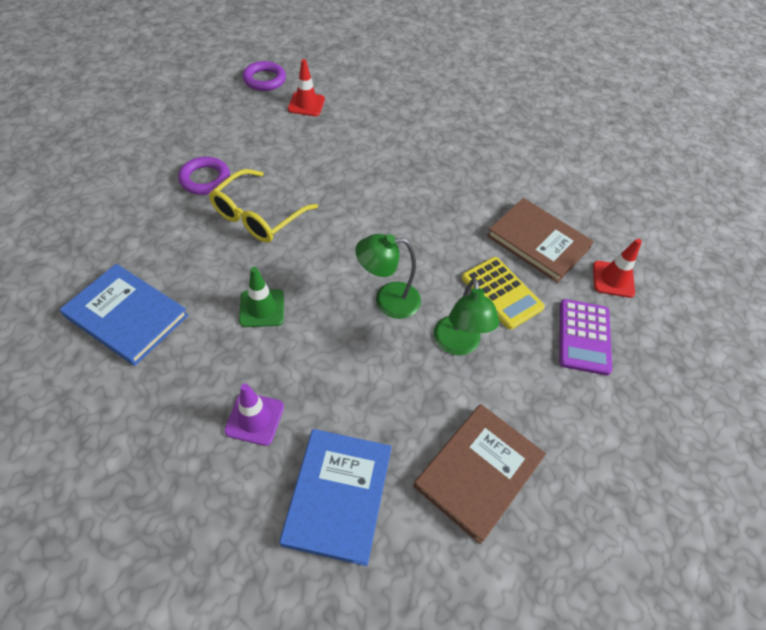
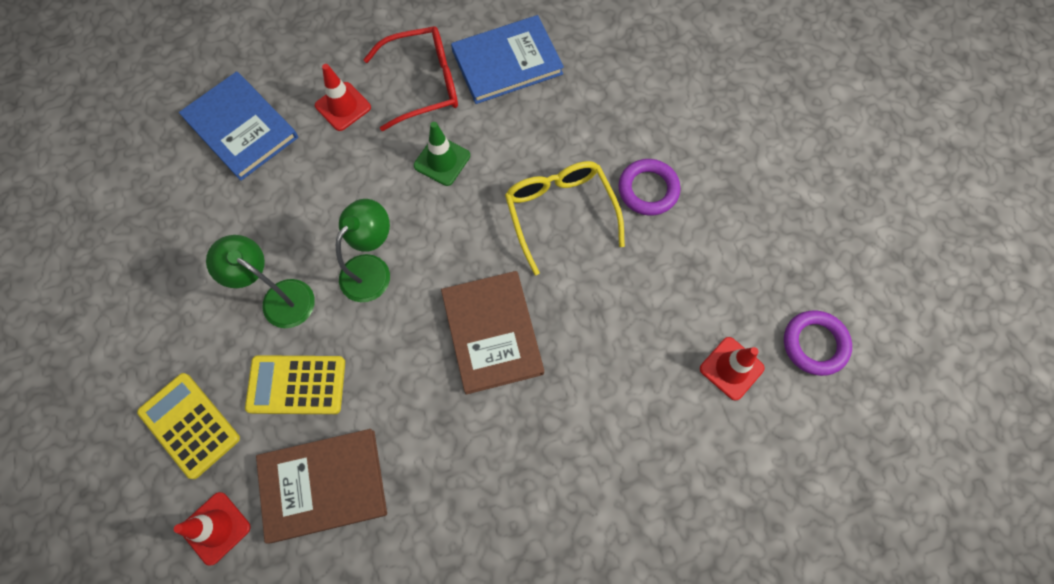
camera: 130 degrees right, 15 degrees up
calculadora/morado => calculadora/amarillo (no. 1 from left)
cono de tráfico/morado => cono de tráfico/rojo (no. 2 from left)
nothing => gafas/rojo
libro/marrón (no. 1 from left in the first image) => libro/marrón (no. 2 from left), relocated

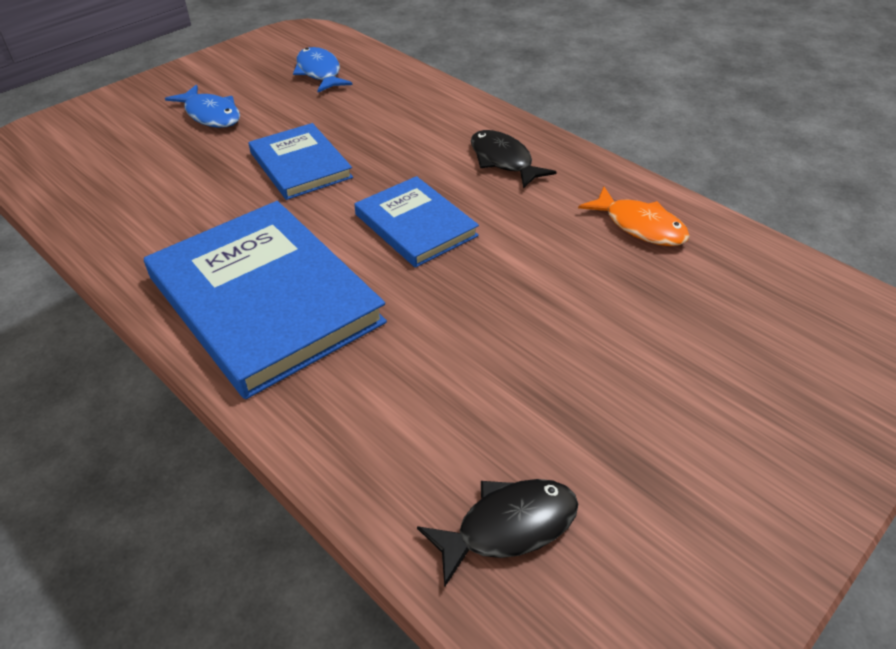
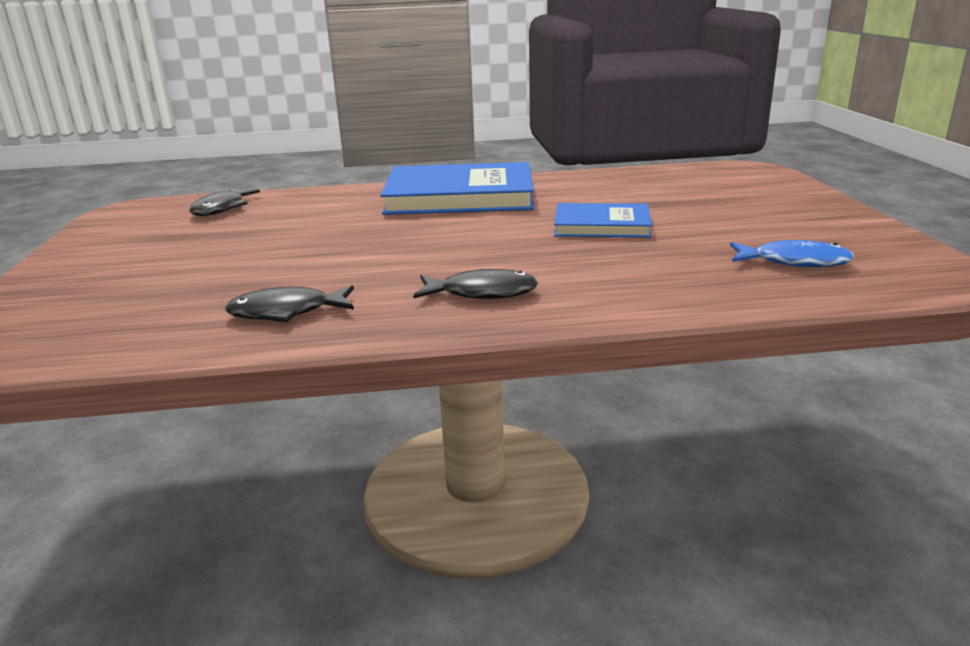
camera: 130 degrees right, 20 degrees down
pez/naranja => pez/negro (no. 2 from left)
pez/azul (no. 1 from left) => nothing
libro/azul (no. 3 from left) => nothing

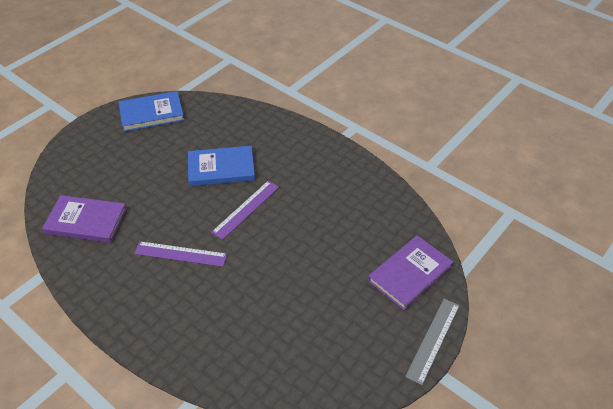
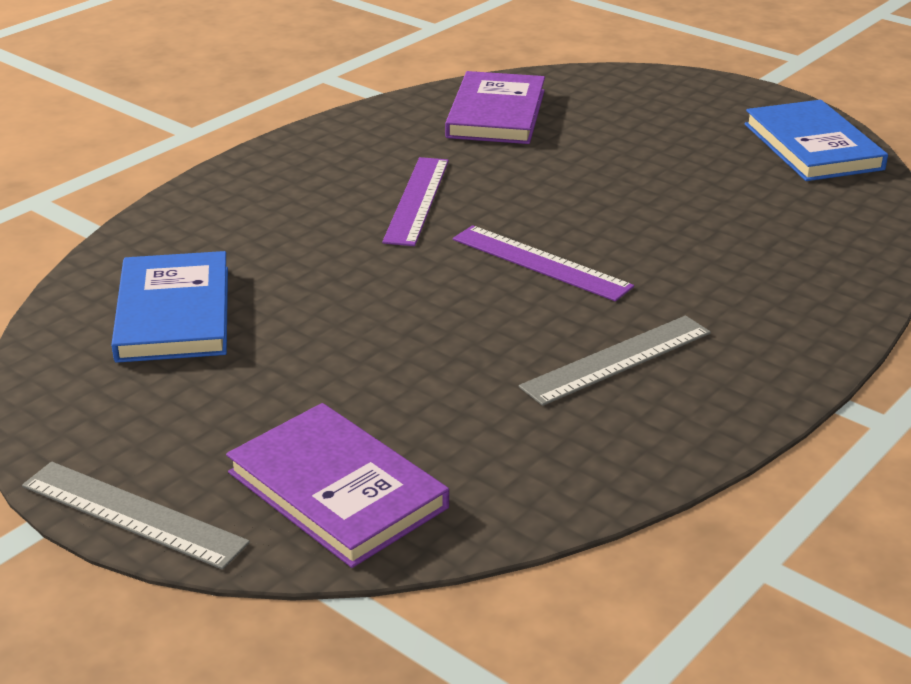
camera: 90 degrees right, 15 degrees down
libro/azul (no. 2 from left in the first image) => libro/azul (no. 1 from left), relocated
nothing => regla/gris (no. 2 from left)

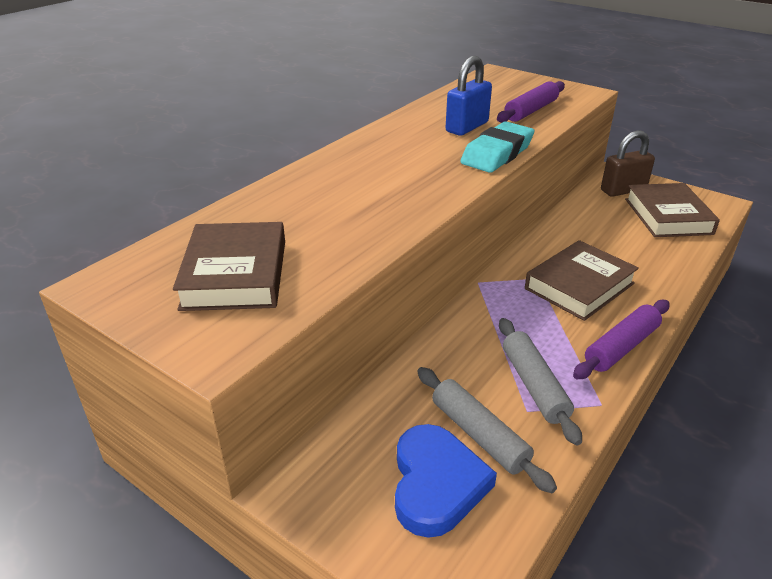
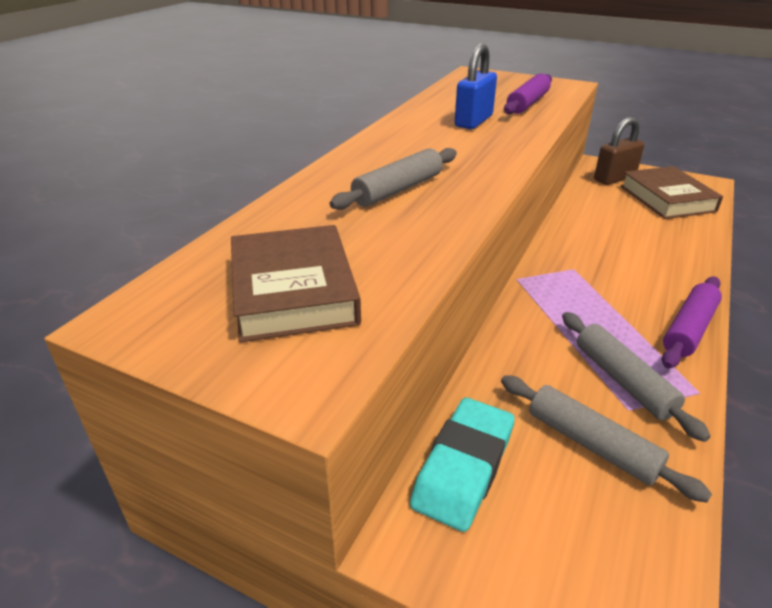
camera: 10 degrees left, 0 degrees up
nothing => rodillo/gris (no. 1 from left)
goma de borrar/turquesa, relocated
corazón/azul => nothing
libro/marrón (no. 2 from left) => nothing

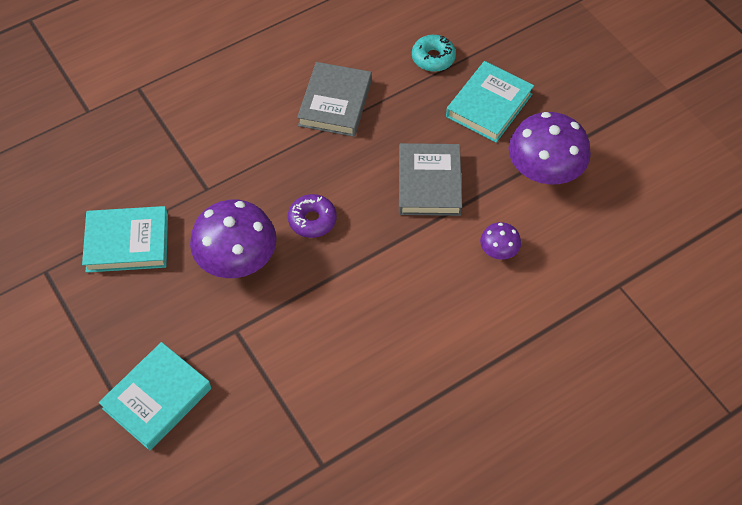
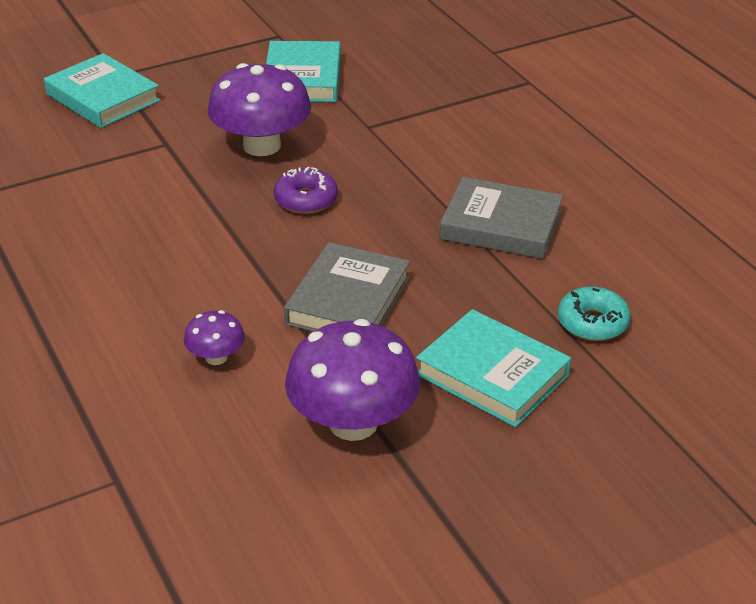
camera: 95 degrees right, 20 degrees down
libro/gris (no. 2 from left in the first image) => libro/gris (no. 1 from left), 75 degrees counterclockwise

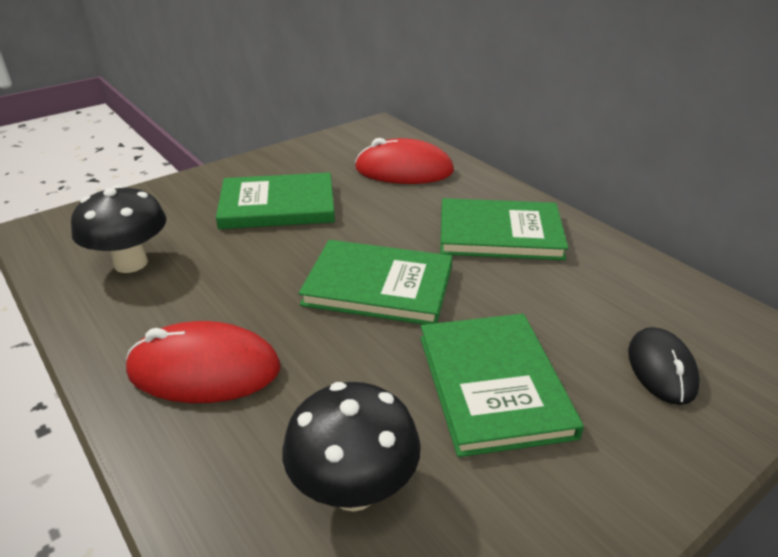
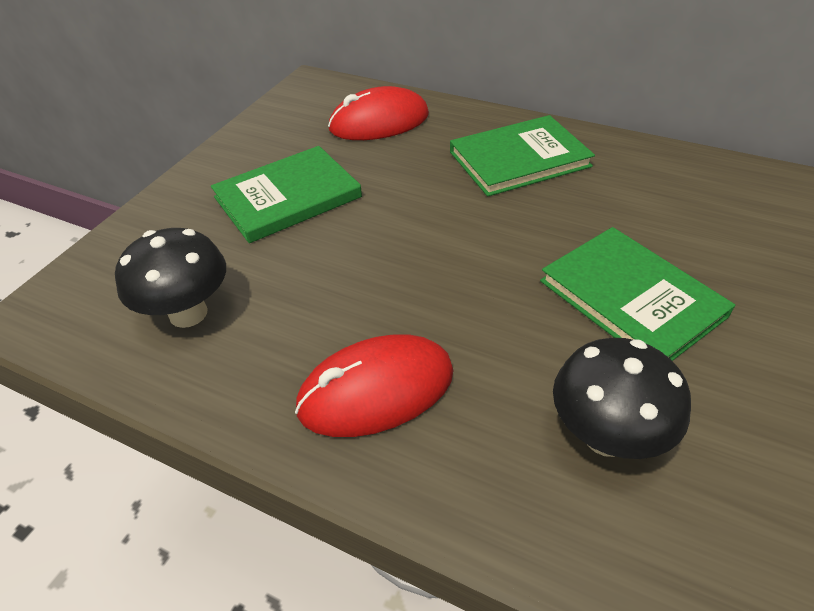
camera: 25 degrees left, 10 degrees up
libro/verde (no. 2 from left) => nothing
ratón/negro => nothing

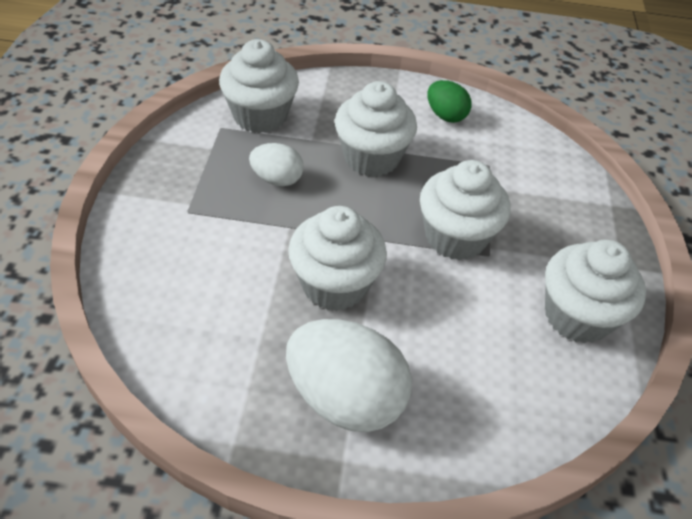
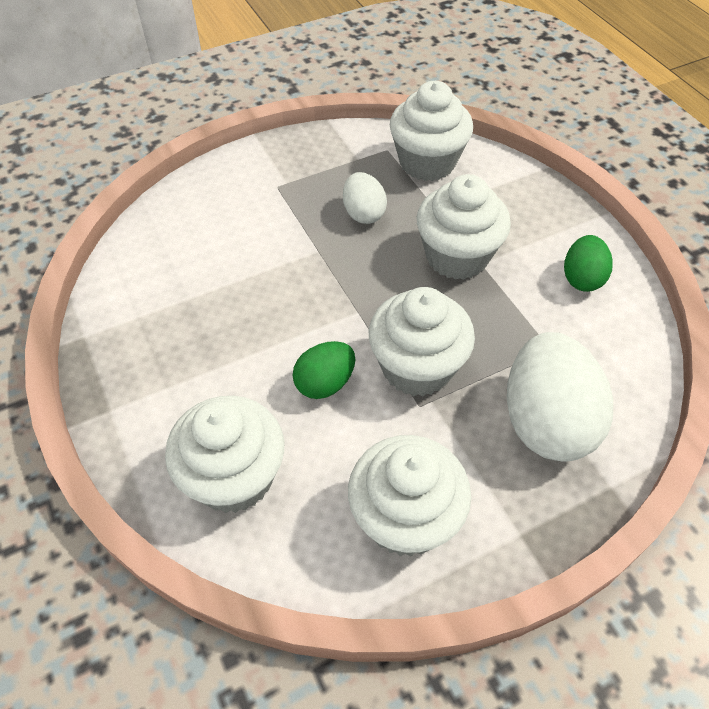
camera: 60 degrees right, 5 degrees up
magdalena/blanco (no. 2 from left in the first image) => magdalena/blanco (no. 1 from left), relocated
nothing => huevo/verde (no. 1 from left)
huevo/blanco (no. 2 from left), relocated

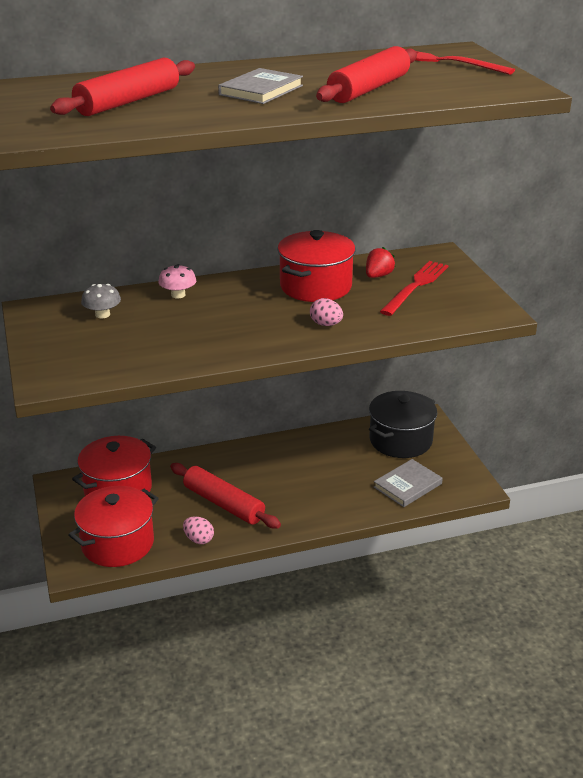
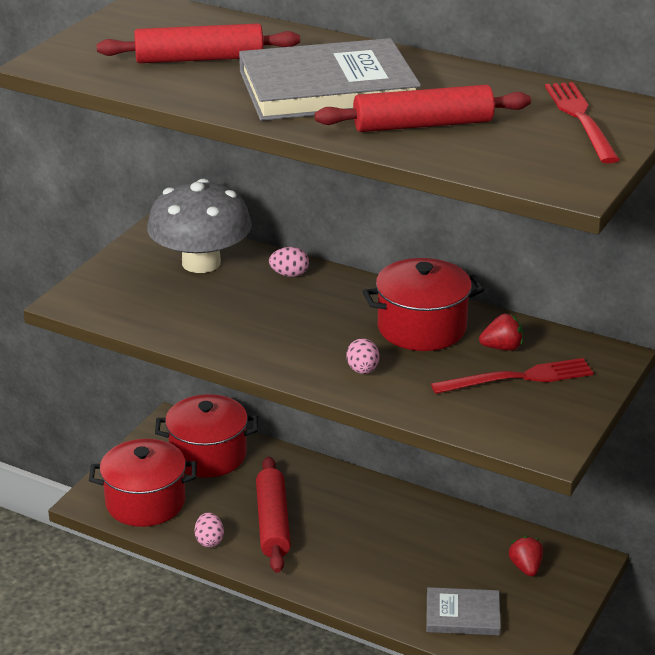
camera: 45 degrees right, 0 degrees up
seta/gris, x2.40
libro/gris (no. 1 from left), x1.94
seta/rosa => huevo/rosa (no. 2 from left)
olla/negro => fresa/rojo (no. 2 from left)

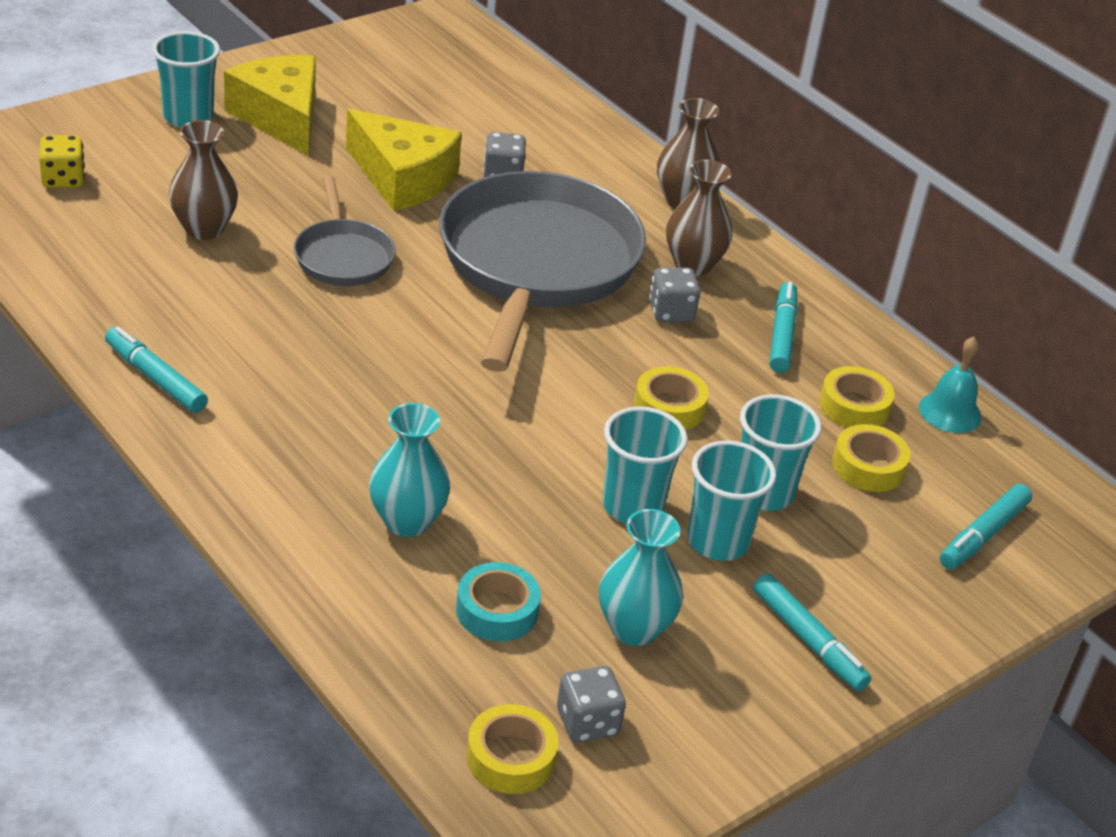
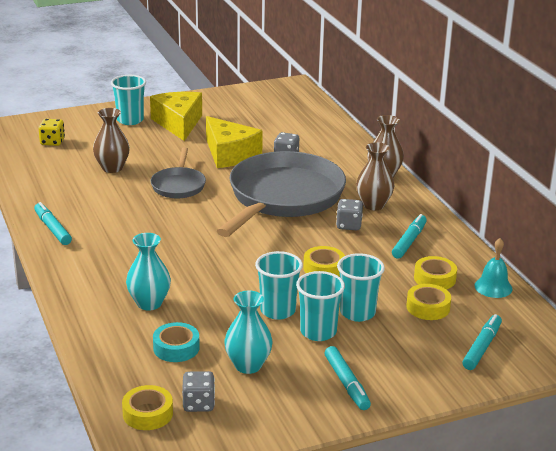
camera: 20 degrees right, 10 degrees down
rotulador/turquesa (no. 4 from left), 150 degrees clockwise

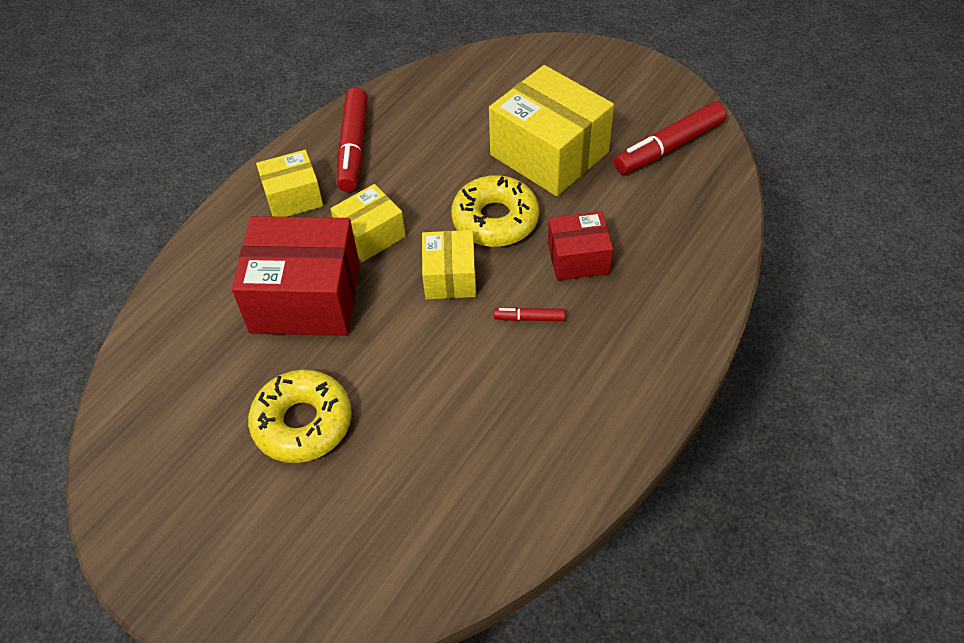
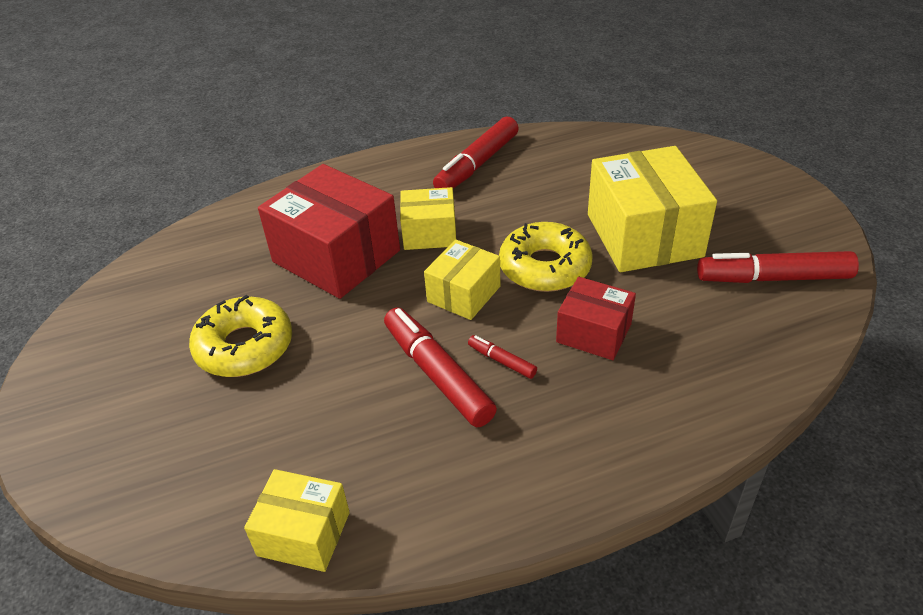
camera: 35 degrees right, 10 degrees down
caja/amarillo (no. 1 from left), relocated
nothing => rotulador/rojo (no. 1 from left)

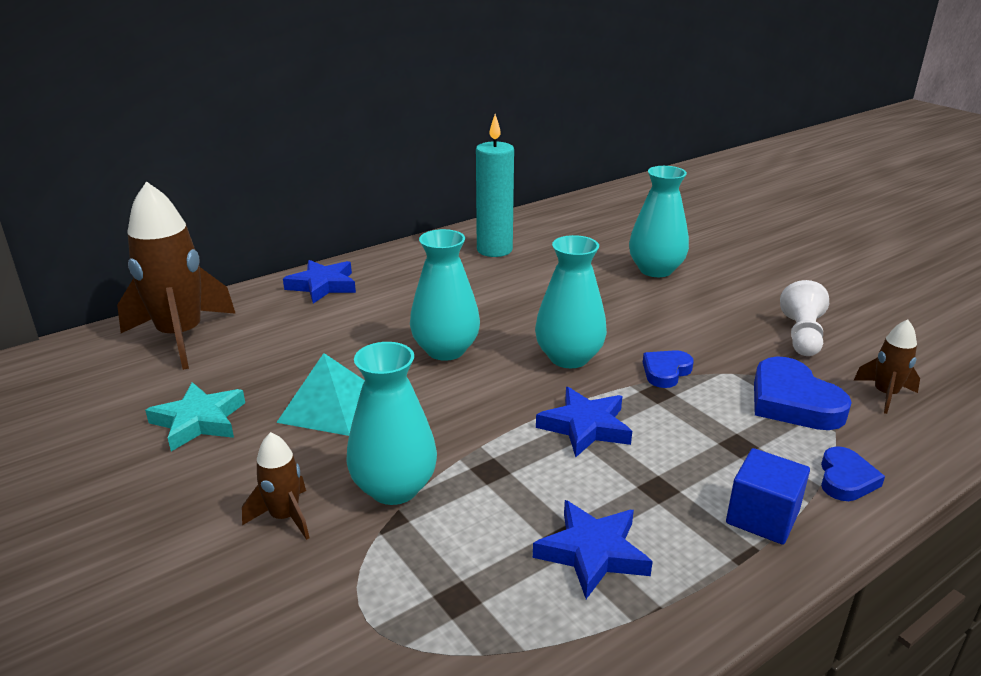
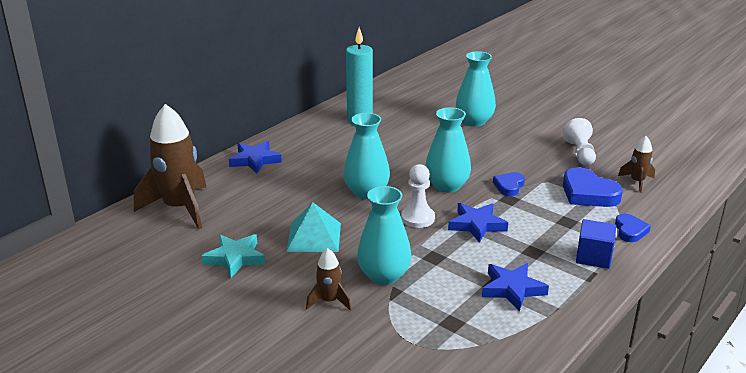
camera: 15 degrees left, 0 degrees up
nothing => peón/blanco (no. 1 from left)

